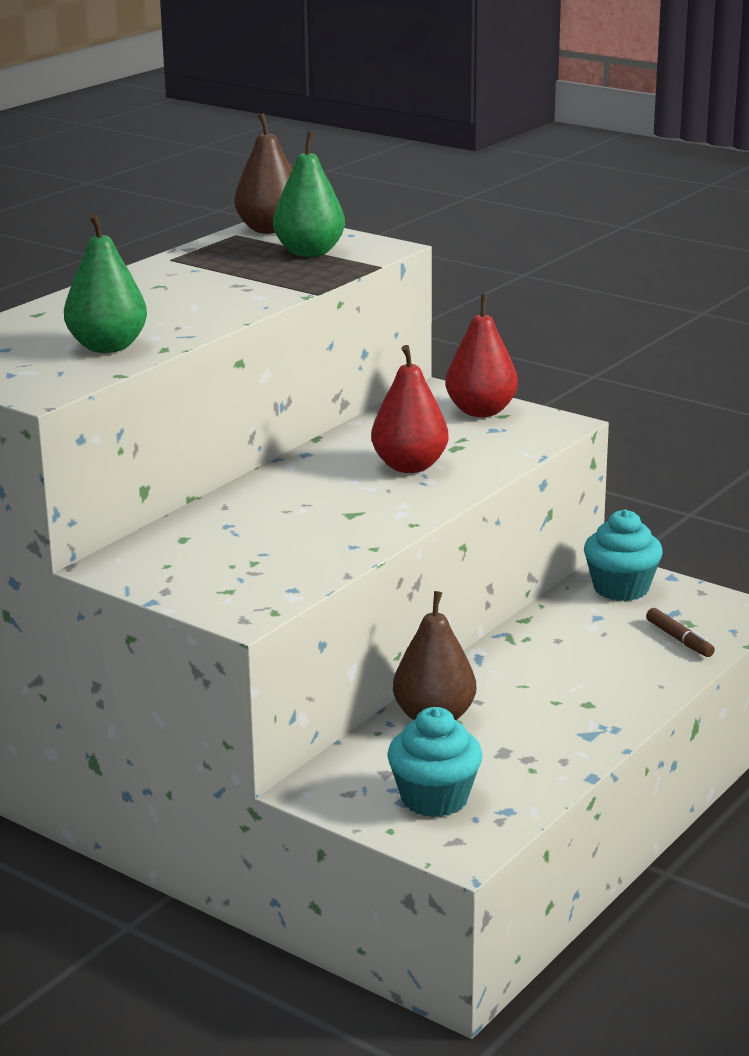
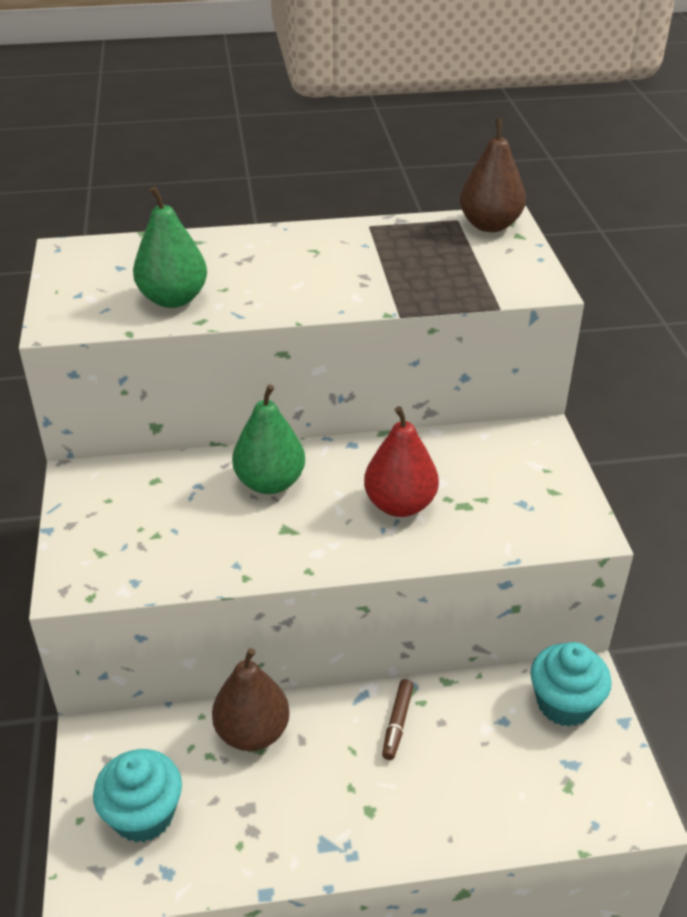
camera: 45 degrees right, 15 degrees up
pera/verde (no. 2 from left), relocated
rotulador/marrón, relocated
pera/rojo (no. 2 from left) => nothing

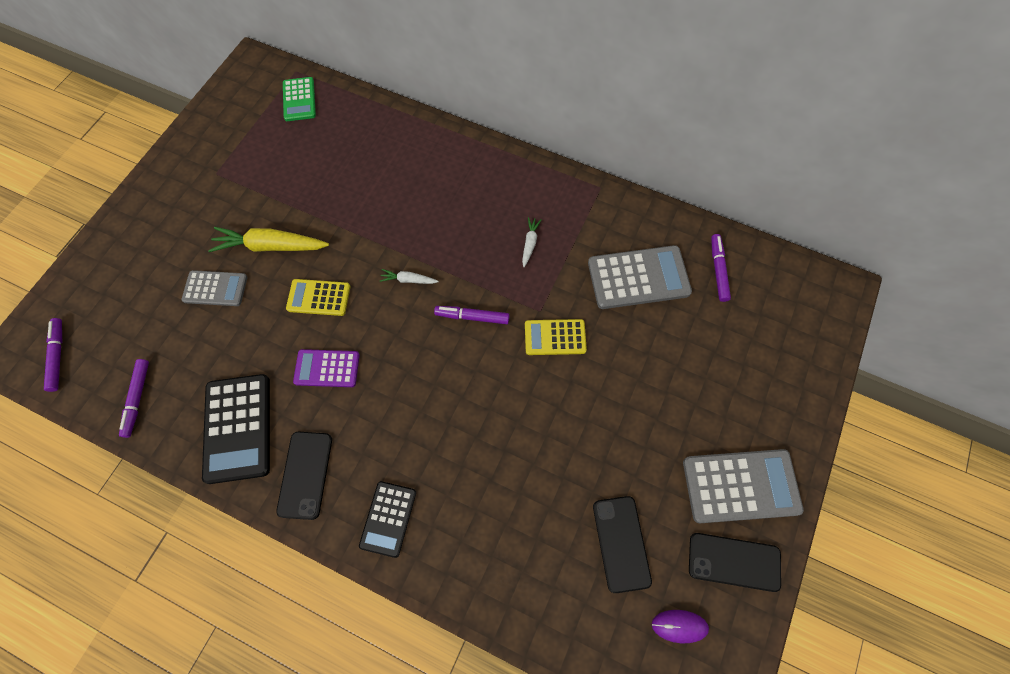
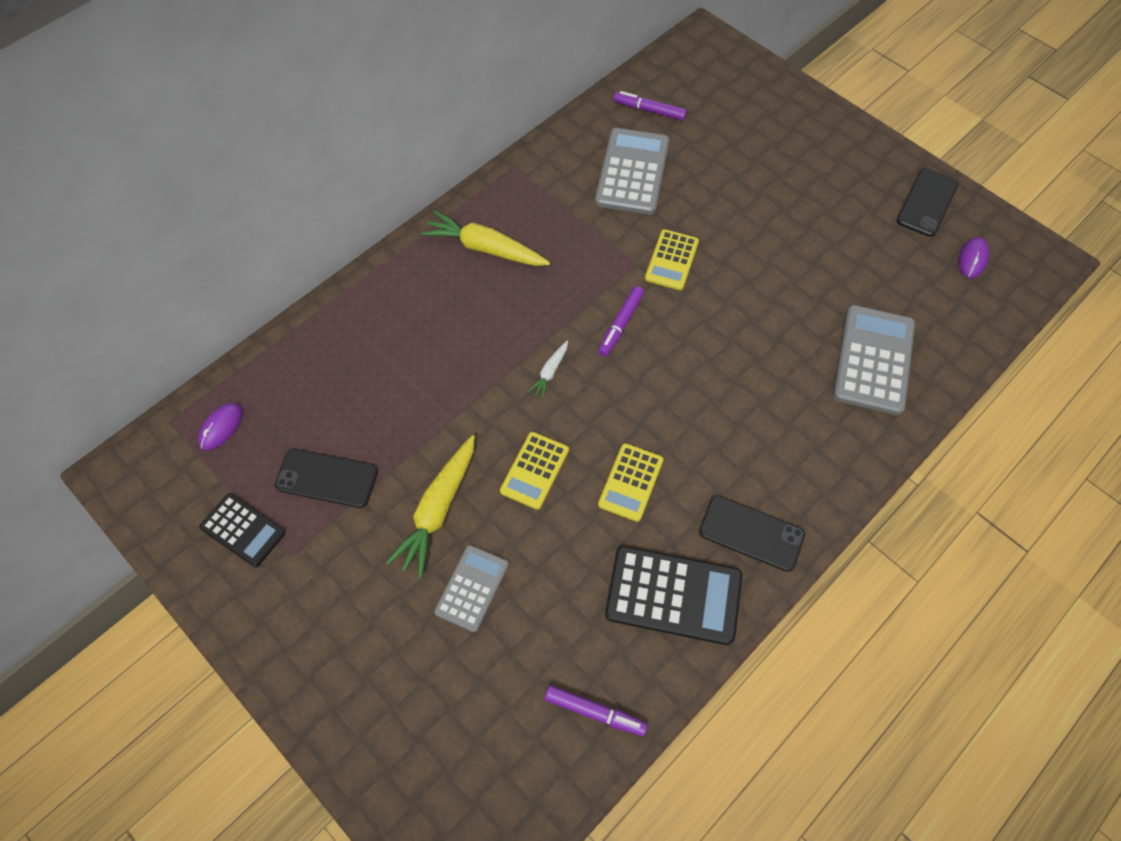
camera: 70 degrees left, 5 degrees down
calculadora/verde => ratón/morado (no. 1 from left)
calculadora/negro (no. 2 from left in the first image) => calculadora/negro (no. 1 from left), relocated
móvil/negro (no. 2 from left in the first image) => móvil/negro (no. 1 from left), relocated
nothing => zanahoria/amarillo (no. 2 from left)
calculadora/morado => calculadora/amarillo (no. 2 from left)
calculadora/gris (no. 3 from left), relocated
rotulador/morado (no. 1 from left) => nothing
zanahoria/blanco (no. 2 from left) => nothing

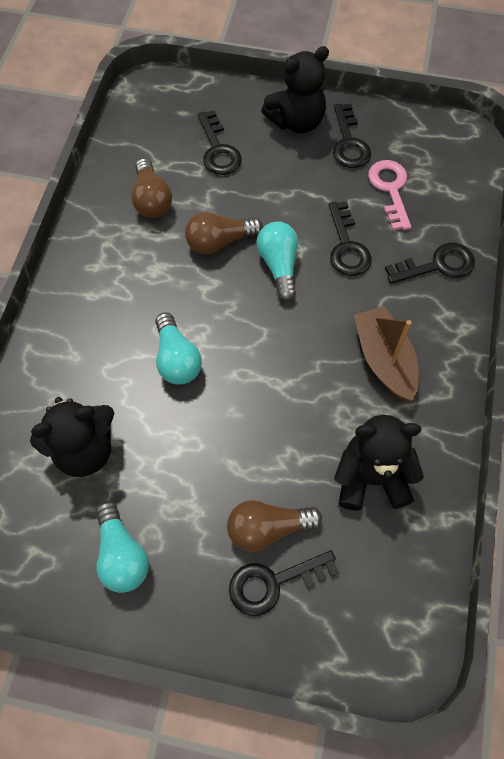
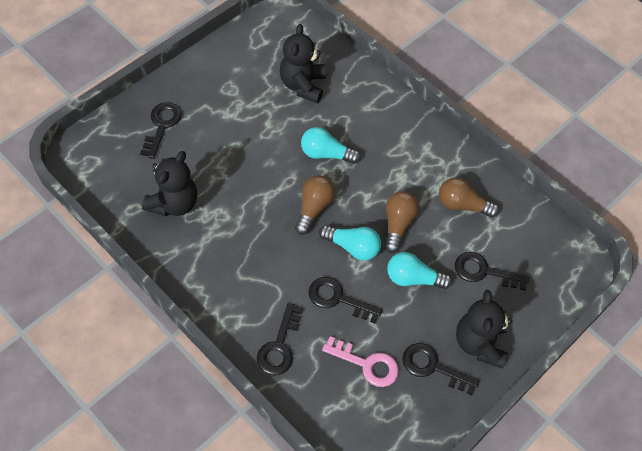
camera: 120 degrees right, 5 degrees down
bombilla/marrón (no. 3 from left in the first image) => bombilla/marrón (no. 1 from left), relocated
bombilla/turquesa (no. 1 from left in the first image) => bombilla/turquesa (no. 3 from left), relocated
barco/marrón => nothing

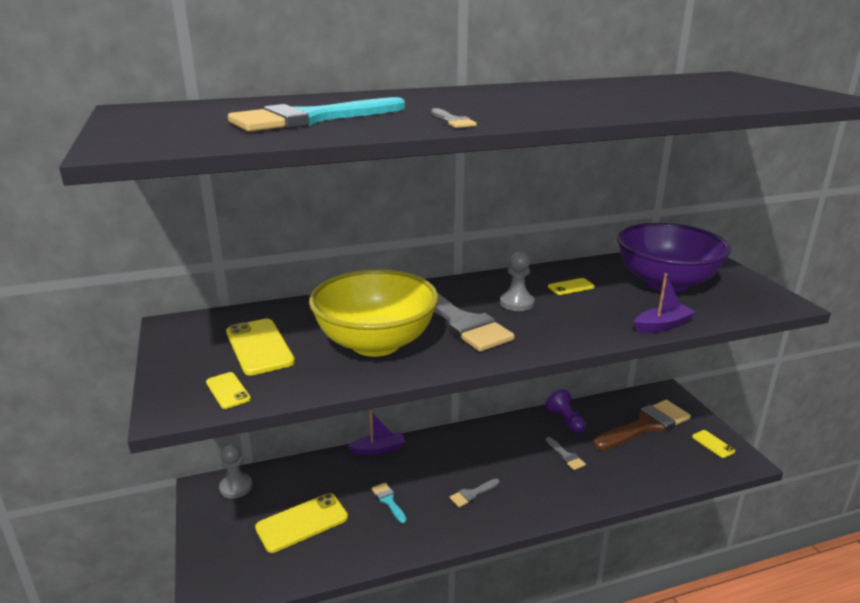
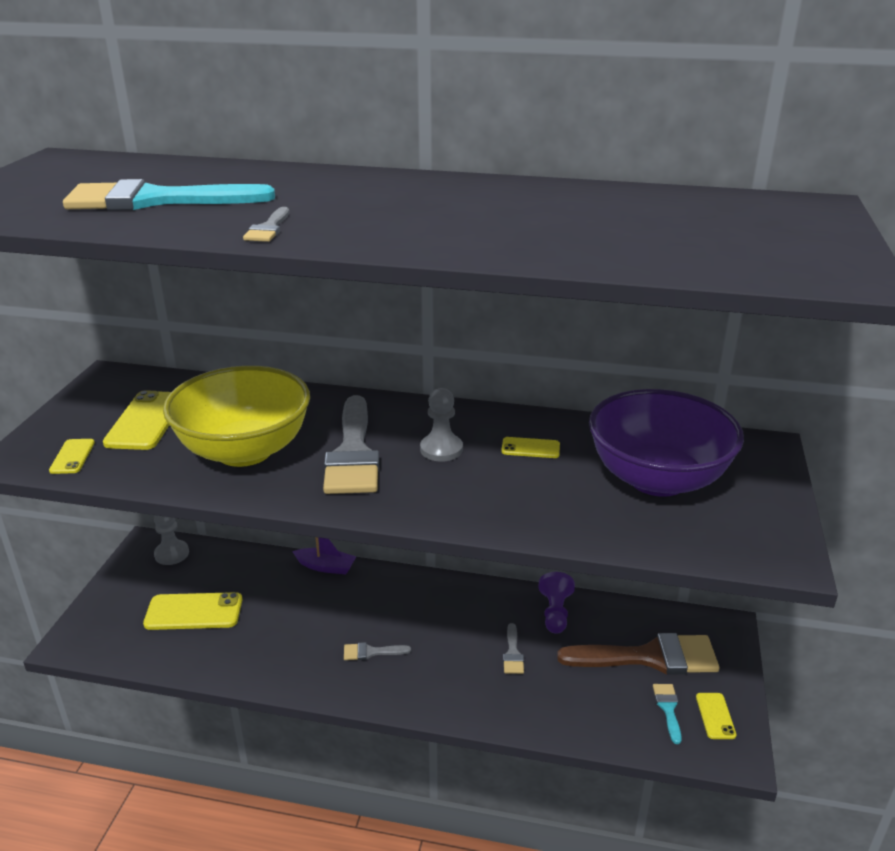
camera: 30 degrees right, 5 degrees up
pincel/turquesa (no. 2 from left), relocated
barco/morado (no. 2 from left) => nothing

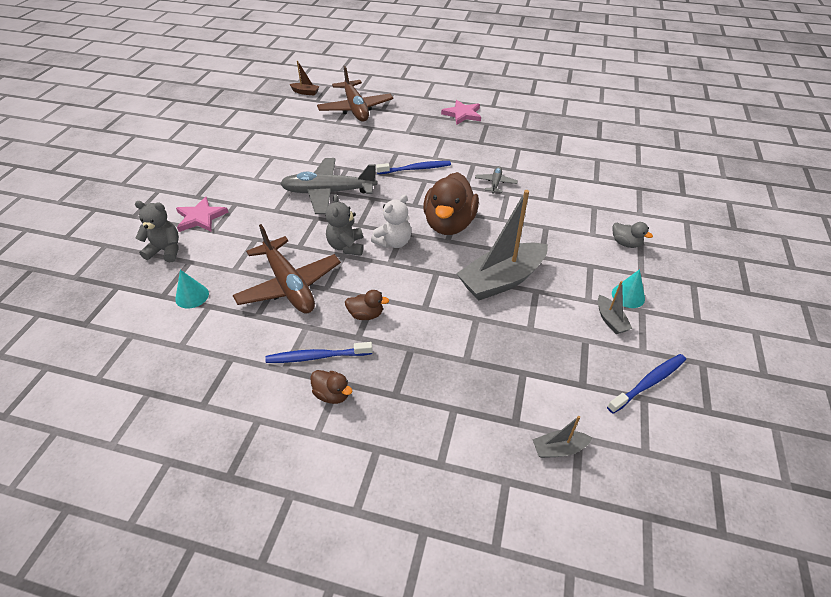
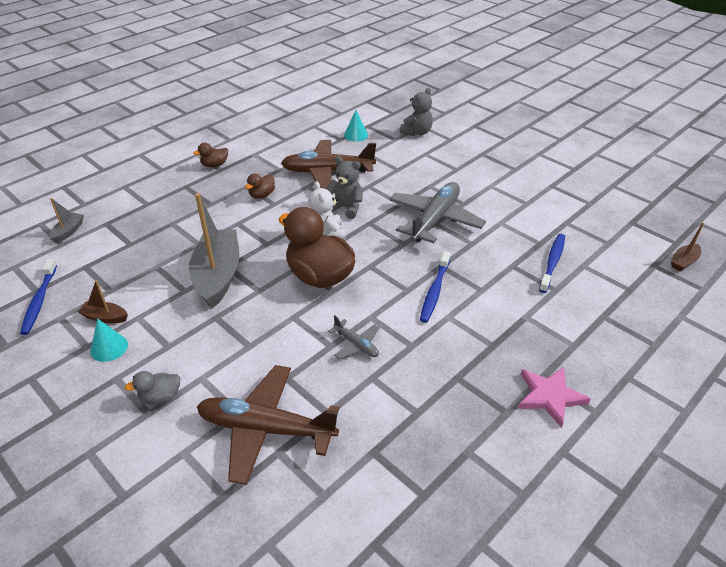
camera: 120 degrees right, 5 degrees down
barco/gris (no. 3 from left) => barco/marrón (no. 1 from left)
avión/marrón (no. 2 from left in the first image) => avión/marrón (no. 1 from left), relocated
cepillo de dientes/azul (no. 1 from left in the first image) => cepillo de dientes/azul (no. 3 from left), relocated
estrella/rosa (no. 1 from left) => nothing

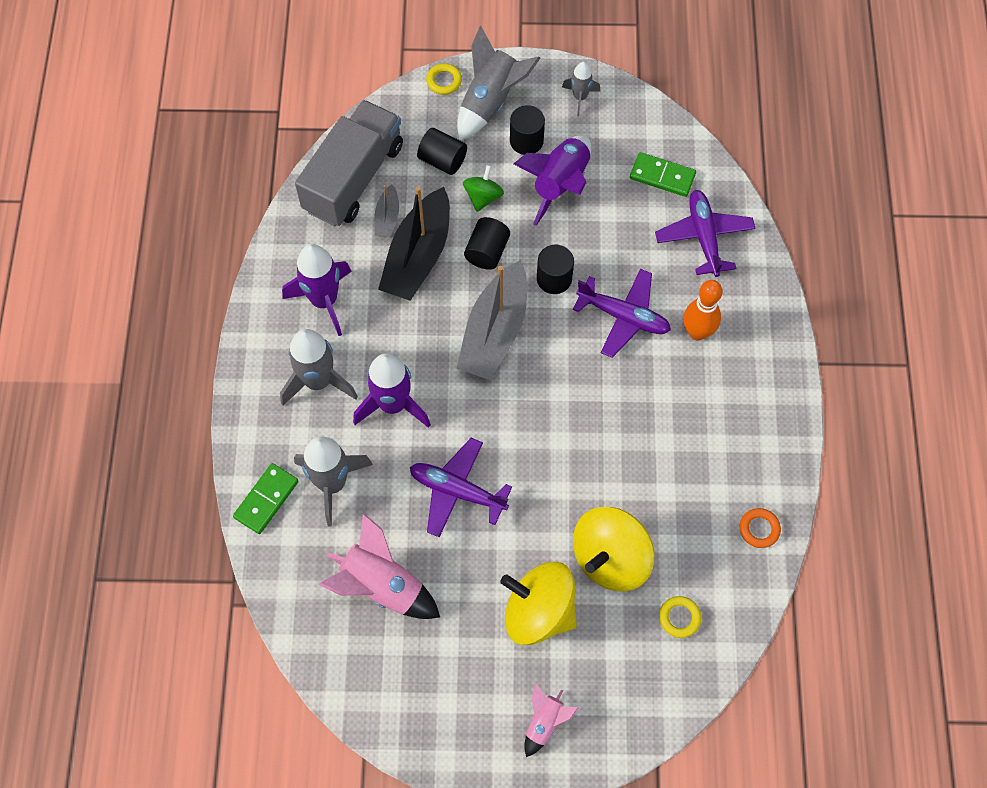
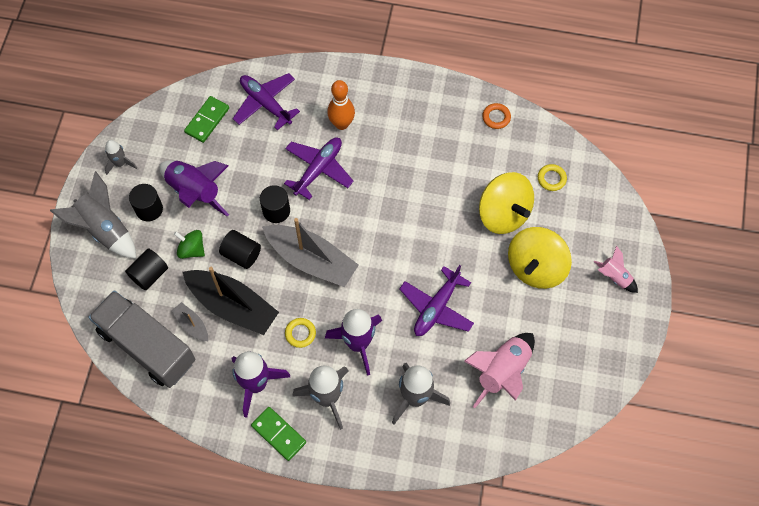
camera: 80 degrees left, 0 degrees up
barco/gris (no. 1 from left), 150 degrees counterclockwise
avión/morado (no. 3 from left in the first image) => avión/morado (no. 1 from left), 45 degrees clockwise
ficha de dominó/verde (no. 1 from left in the first image) => ficha de dominó/verde (no. 2 from left), relocated
anillo/amarillo (no. 1 from left), relocated

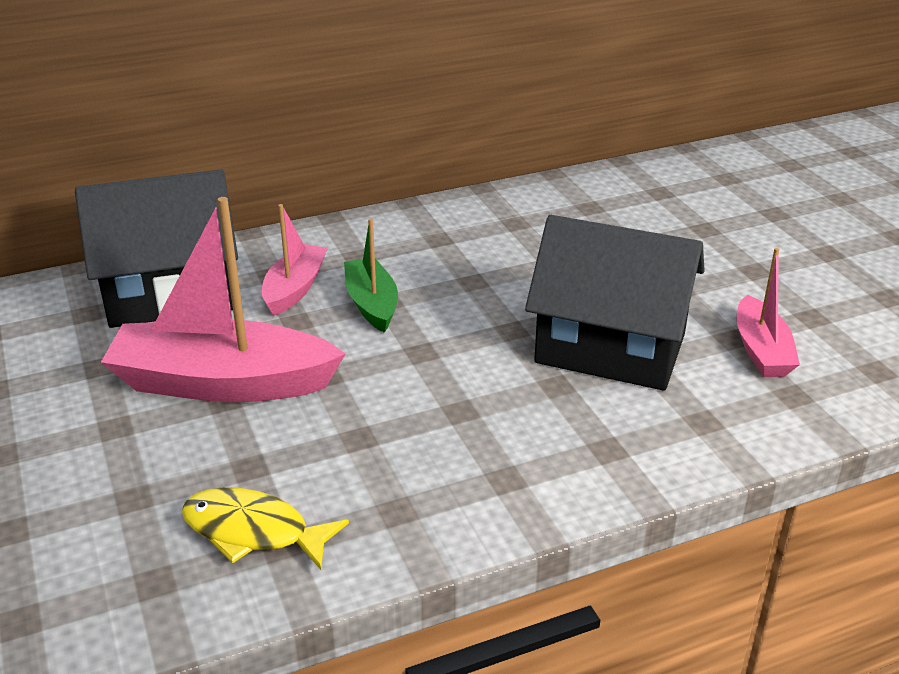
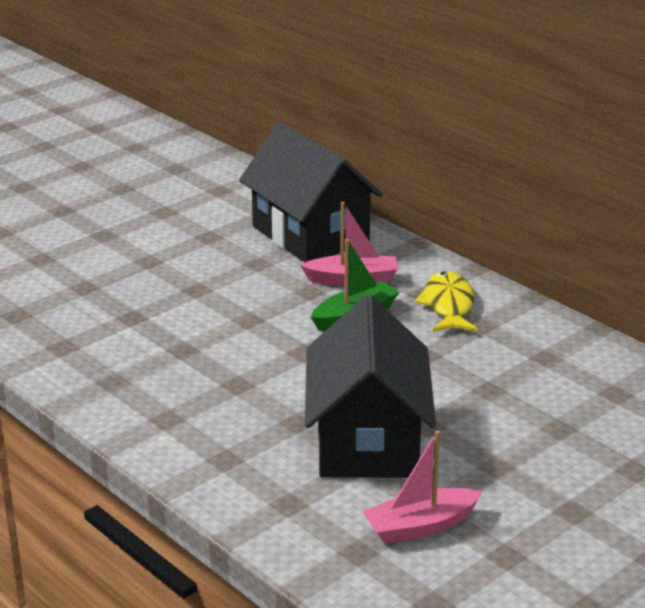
camera: 70 degrees right, 5 degrees down
pez/amarillo, relocated
barco/rosa (no. 1 from left) => nothing

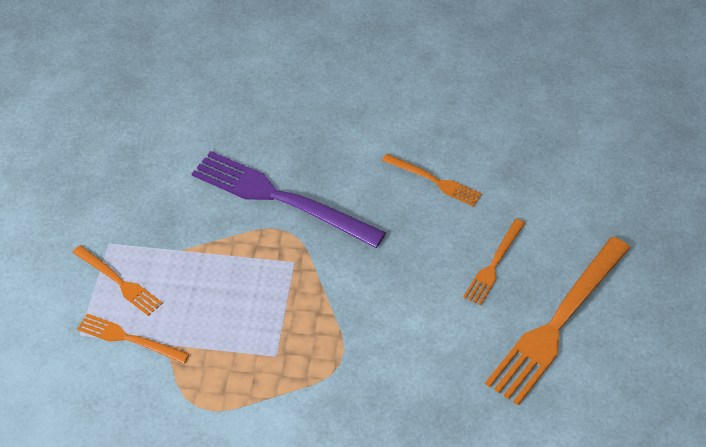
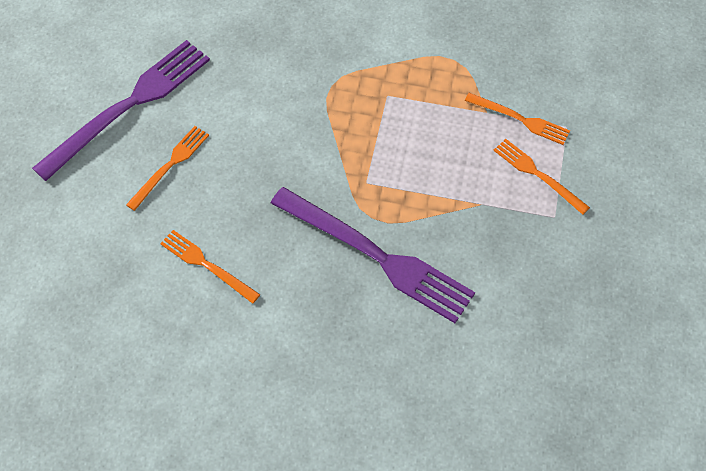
camera: 175 degrees left, 10 degrees up
tenedor/naranja (no. 5 from left) => tenedor/morado (no. 1 from left)

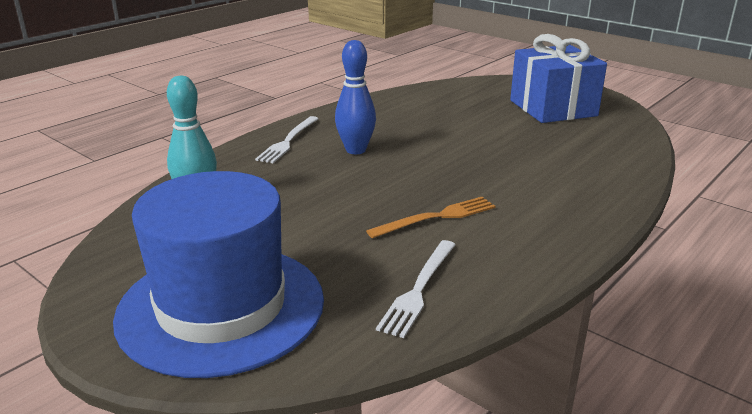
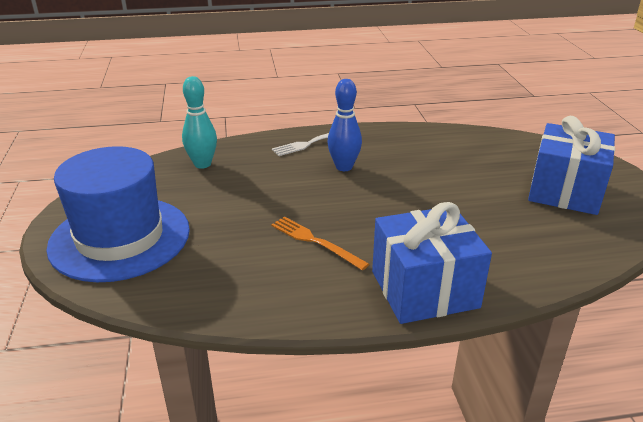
camera: 40 degrees right, 5 degrees up
tenedor/naranja, 150 degrees counterclockwise
nothing => regalo/azul (no. 1 from left)
tenedor/blanco (no. 2 from left) => nothing

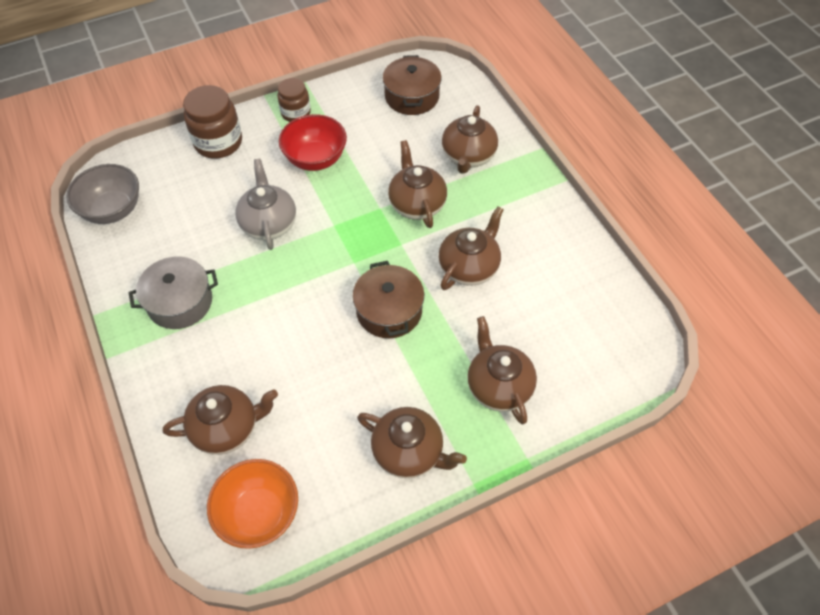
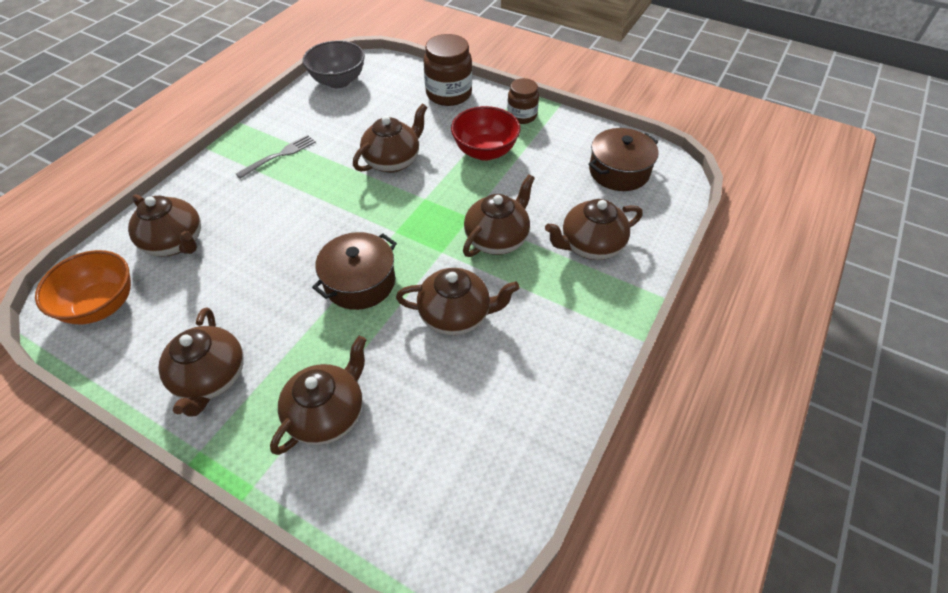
camera: 55 degrees right, 5 degrees down
olla/gris => tenedor/gris
tetera/gris => tetera/marrón (no. 4 from left)

